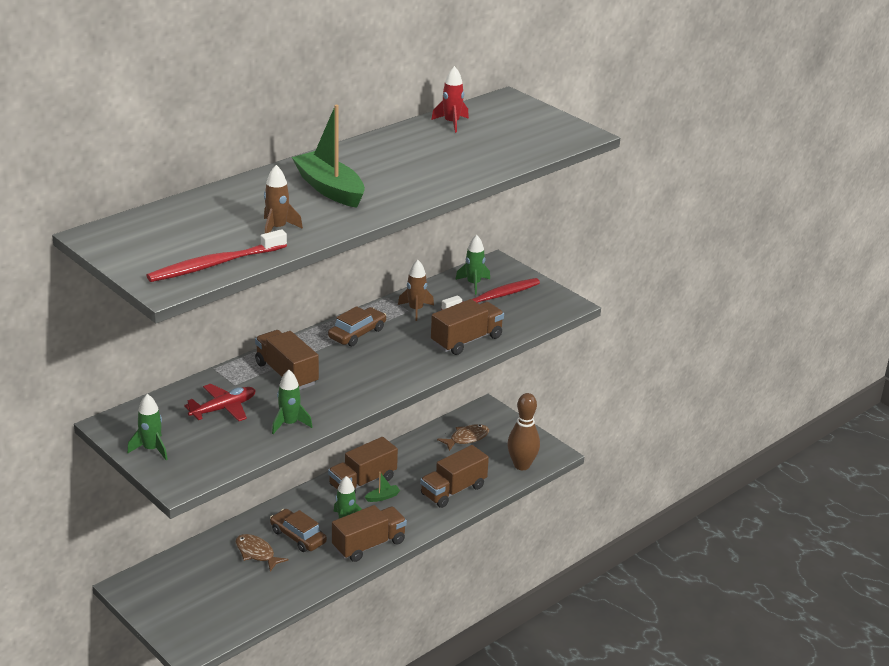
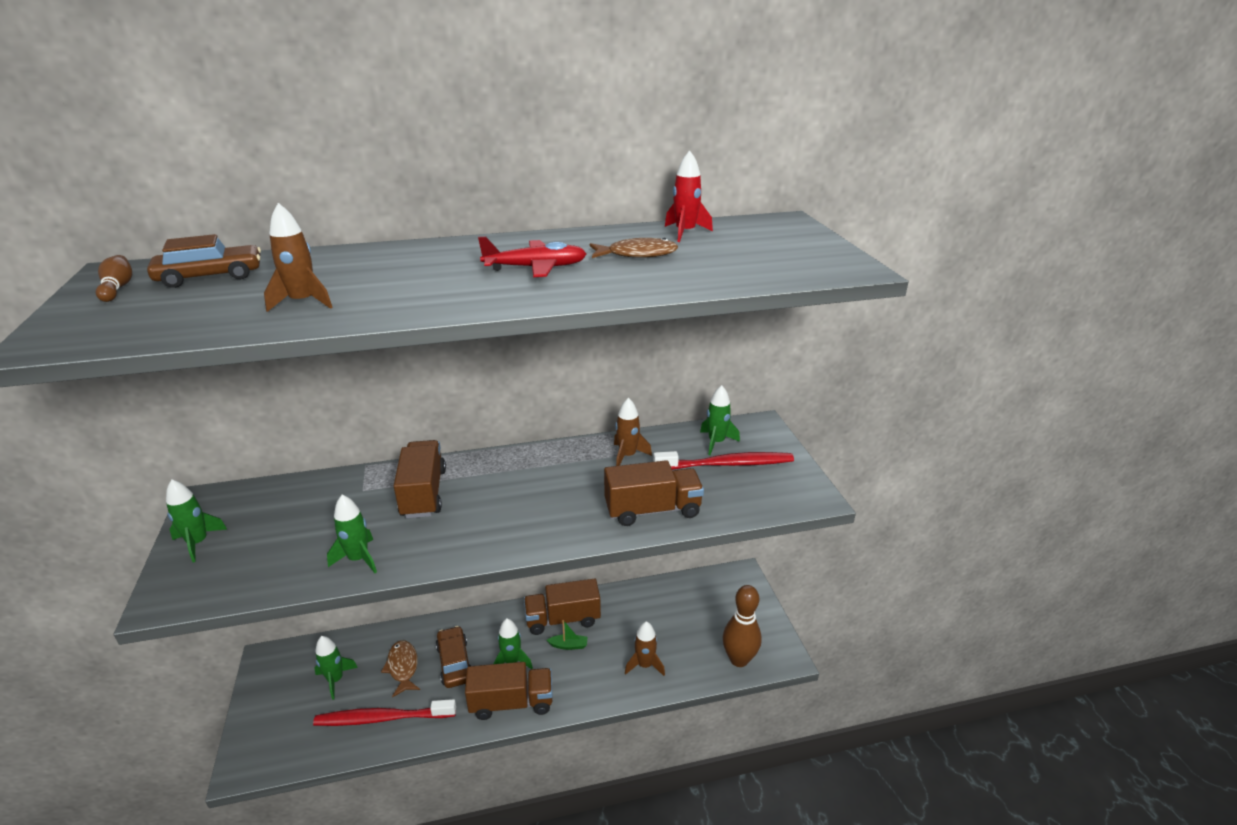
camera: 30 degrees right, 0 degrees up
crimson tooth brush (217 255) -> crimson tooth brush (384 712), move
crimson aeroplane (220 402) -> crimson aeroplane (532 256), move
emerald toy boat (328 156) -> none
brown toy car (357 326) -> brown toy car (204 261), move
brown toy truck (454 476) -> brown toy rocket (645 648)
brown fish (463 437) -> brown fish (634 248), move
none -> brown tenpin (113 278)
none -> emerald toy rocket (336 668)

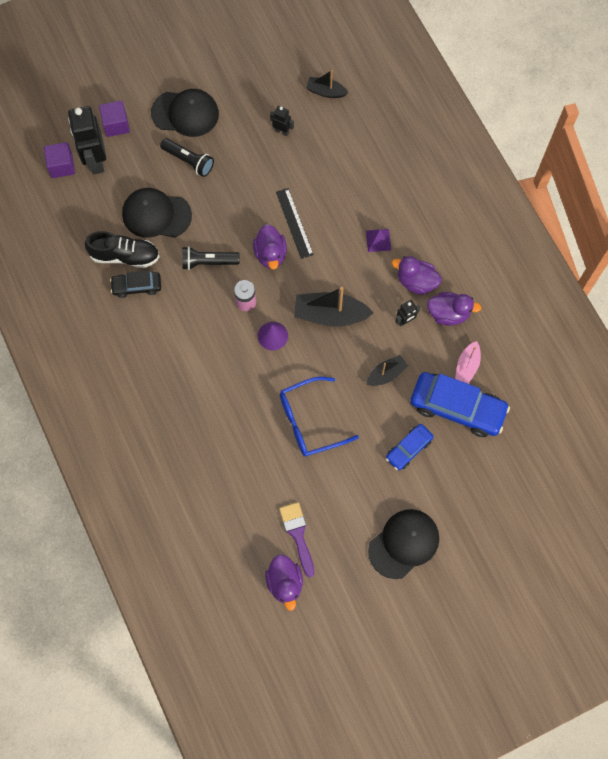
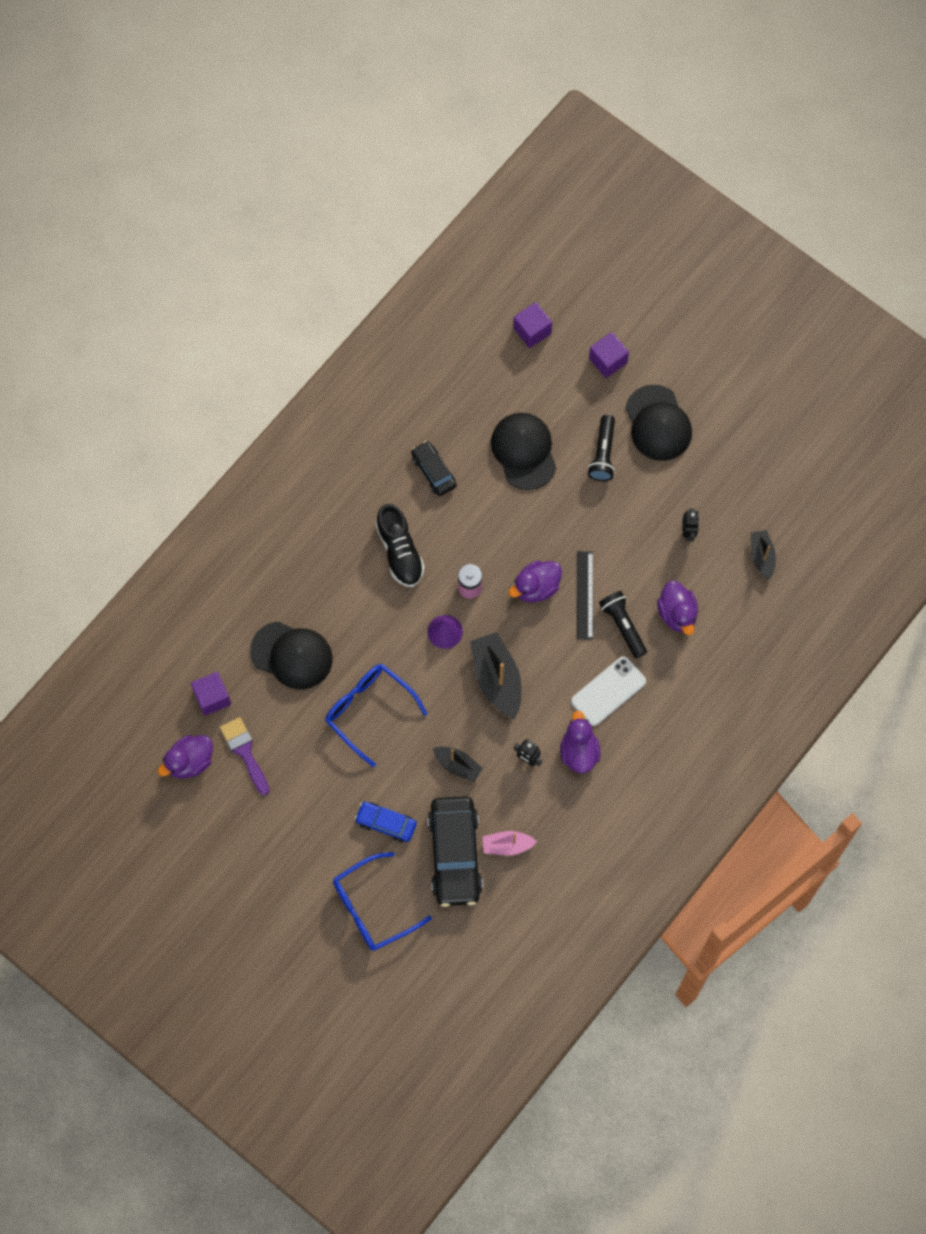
camera: 65 degrees right, 0 degrees up
ebony robot (87 140) -> none
ebony lace-up shoe (122 249) -> ebony lace-up shoe (400 545), move
ebony torch (211 258) -> ebony torch (623 624), move
ebony straightedge (295 223) -> ebony straightedge (585 595), 45 degrees counterclockwise
royal purple paint brush (296 539) -> royal purple paint brush (244 756), 75 degrees counterclockwise
royal purple pyramid (378 240) -> snow-white phone (608 691)
ebony cap (403 544) -> ebony cap (291 655), move
cobalt toy car (460 404) -> ebony toy car (455 851)
royal purple toy duck (454 309) -> royal purple toy duck (677 608), move
none -> royal purple block (211 694)
none -> cobalt glasses (382 901)

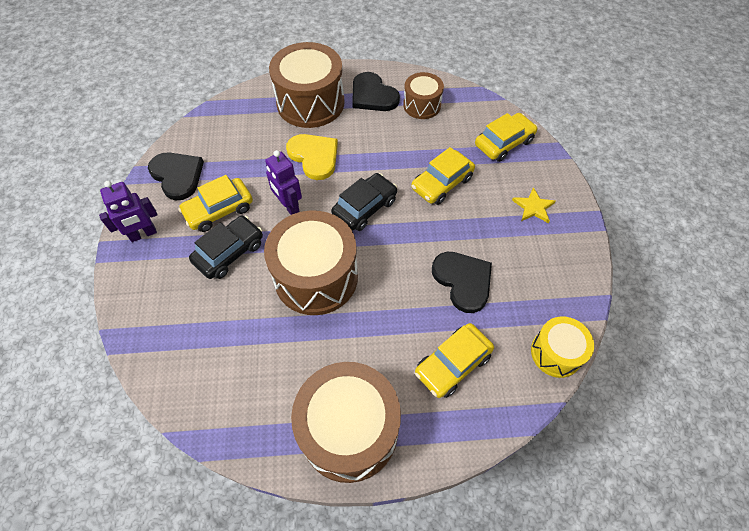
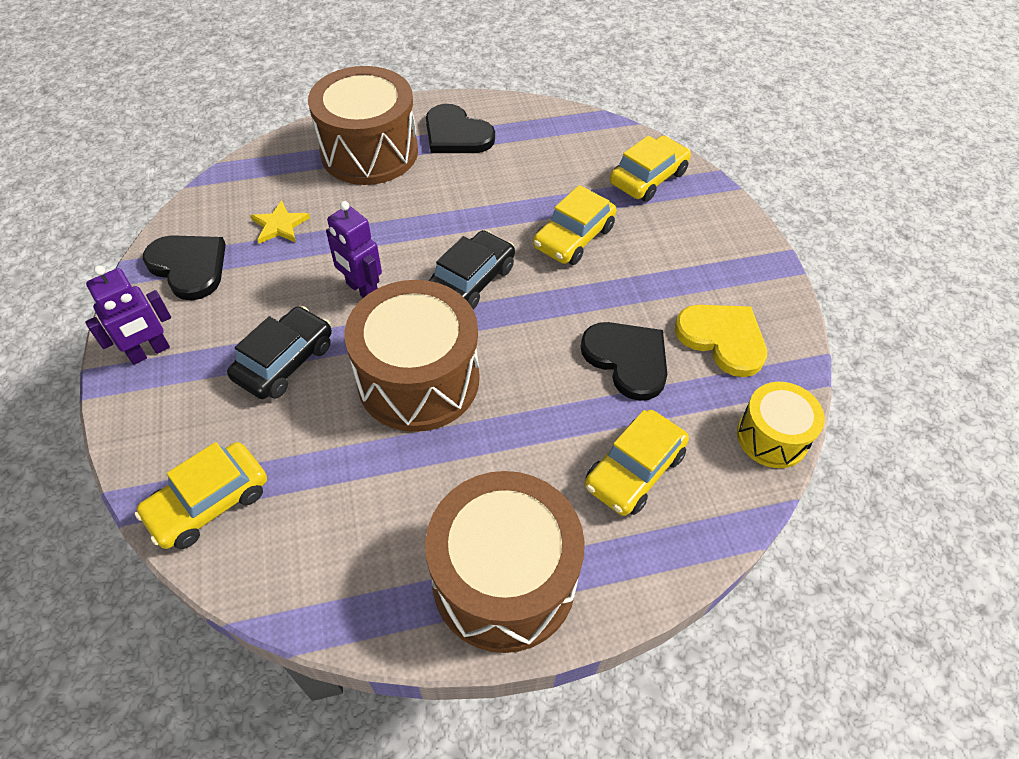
camera: 10 degrees left, 5 degrees down
yellow toy car (215 203) -> yellow toy car (201 495), move
yellow love heart (312 157) -> yellow love heart (721 341), move
brown drum (423 95) -> none
yellow five-pointed star (534 205) -> yellow five-pointed star (280 222), move

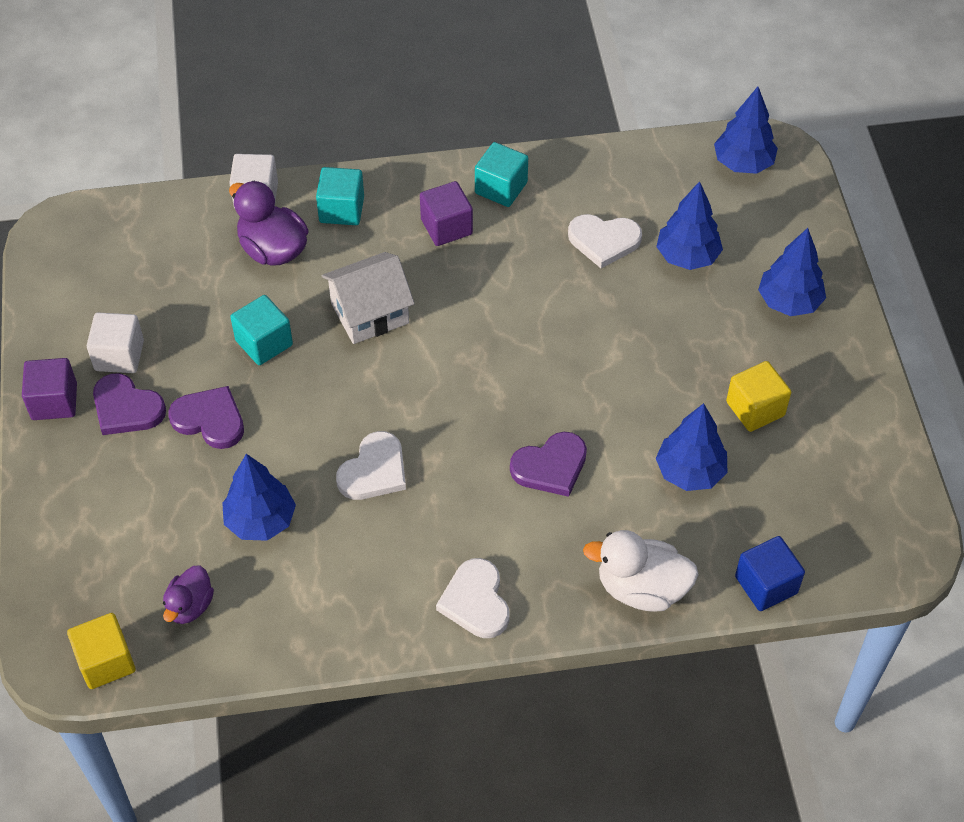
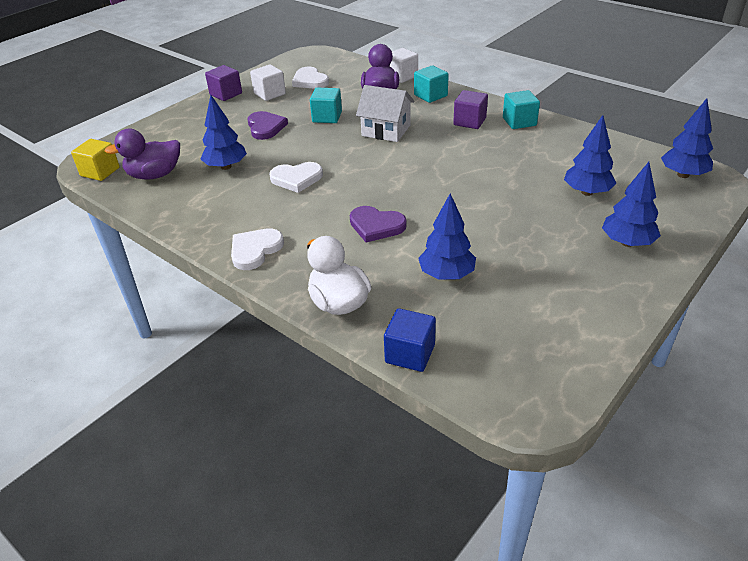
camera: 50 degrees right, 15 degrees down
royal purple love heart (129 404) -> none
royal purple toy duck (188 595) -> royal purple toy duck (142 154), x1.62
snow-white love heart (605 241) -> snow-white love heart (310 78), move
yellow block (758 396) -> none

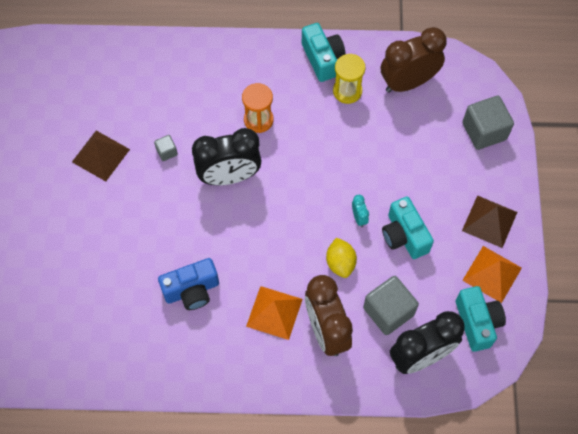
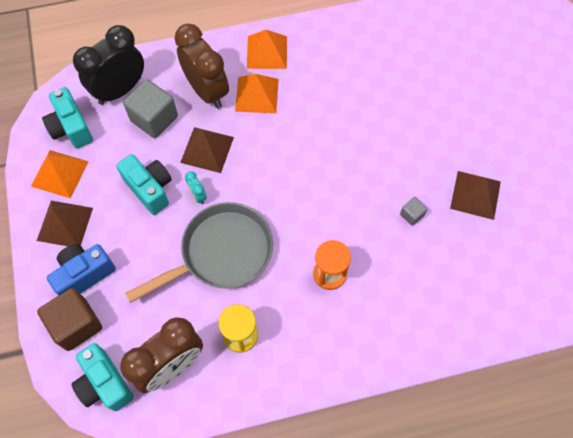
camera: 165 degrees right, 0 degrees up
cobalt camera (188 284) -> cobalt camera (81 270), move
ebony bedside clock (226 156) -> none
turquoise camera (323 52) -> turquoise camera (102 377), move
yellow toy lemon (341 257) -> brown pyramid (207 150)
grey block (488 123) -> brown block (69 319)
none -> grey frying pan (199 252)
none -> orange pyramid (267 49)

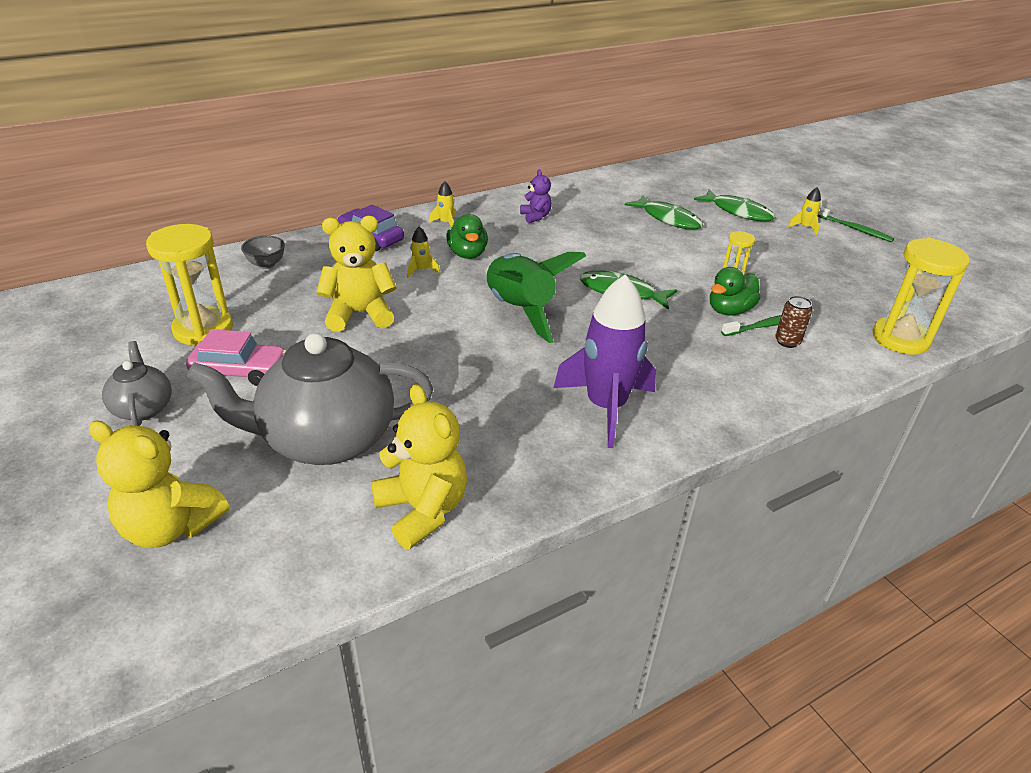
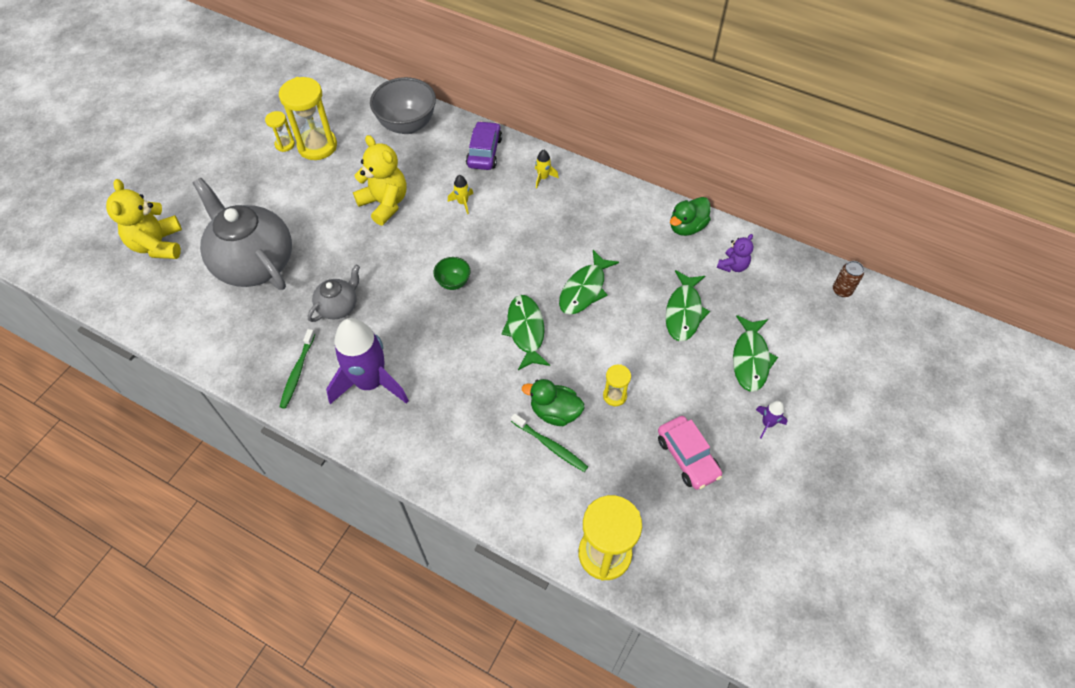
camera: 60 degrees right, 20 degrees up
grey teapot (137 383) -> grey teapot (334 293), move
rose-pink toy car (236 357) -> rose-pink toy car (690 453), move
grey deep dish (263 252) -> grey deep dish (403 105), x2.01
yellow teddy (419 466) -> none
emerald toy duck (467 236) -> emerald toy duck (690 216), move
emerald toy rocket (536 297) -> emerald deep dish (451 273)
royal purple teddy (536 196) -> royal purple teddy (735 253), move
brown can (793 322) -> brown can (848 279), move
yellow toy rocket (804 211) -> royal purple toy rocket (771 420)
emerald tooth brush (855 224) -> emerald tooth brush (297 369), move
none -> yellow hourglass (280 131)
none -> emerald fish (589 282)

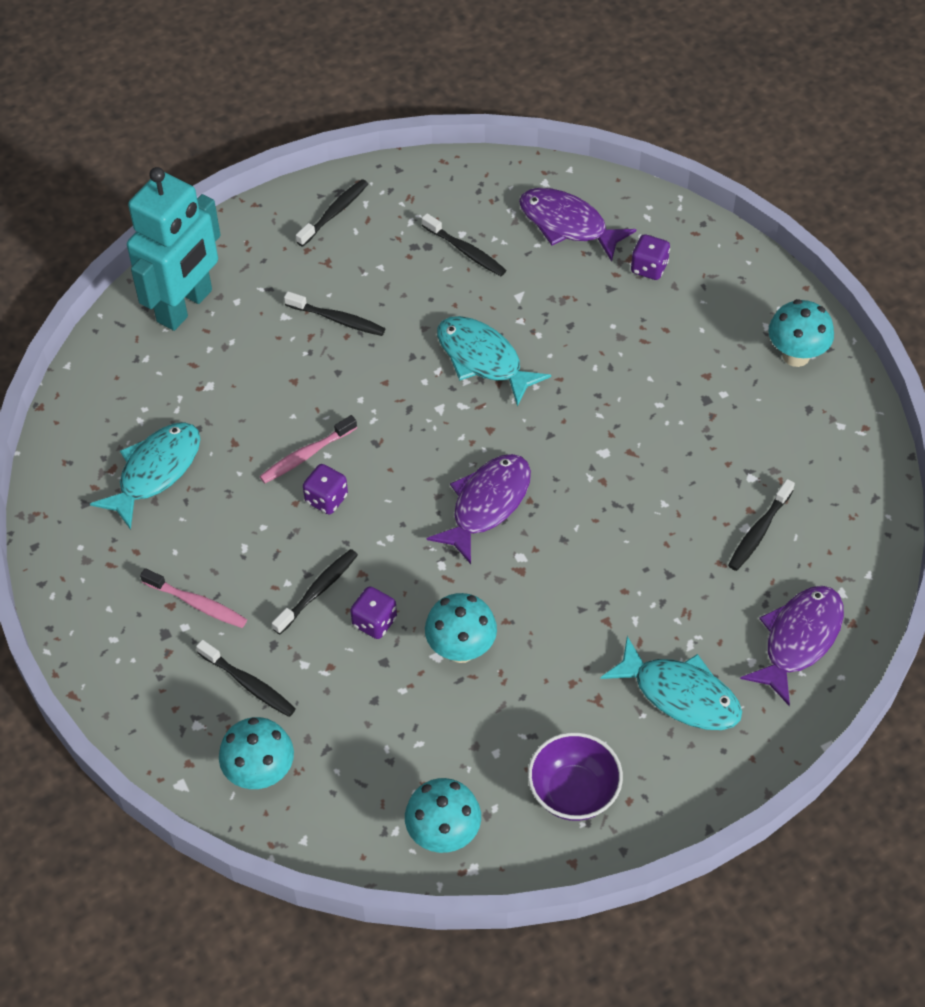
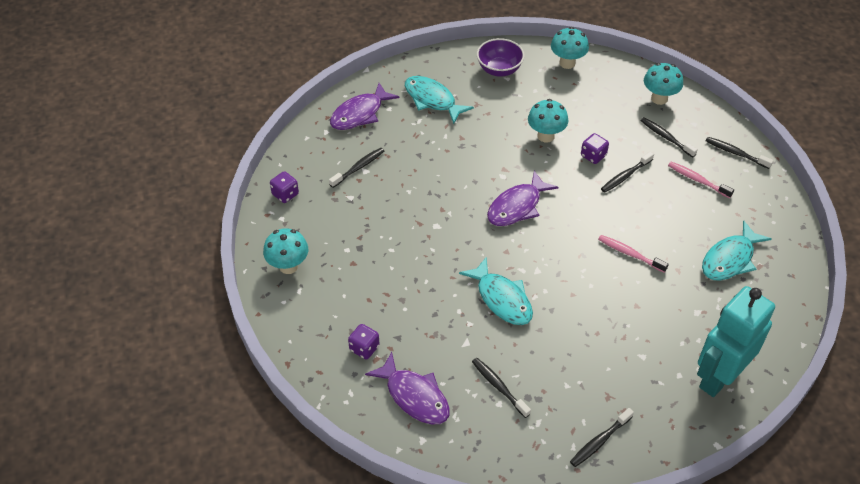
camera: 170 degrees left, 5 degrees down
rose-pink tooth brush (308 449) -> rose-pink tooth brush (633 254), 120 degrees counterclockwise
ebony tooth brush (335 313) -> ebony tooth brush (739 153), move
royal purple game die (325 489) -> royal purple game die (284 187), move

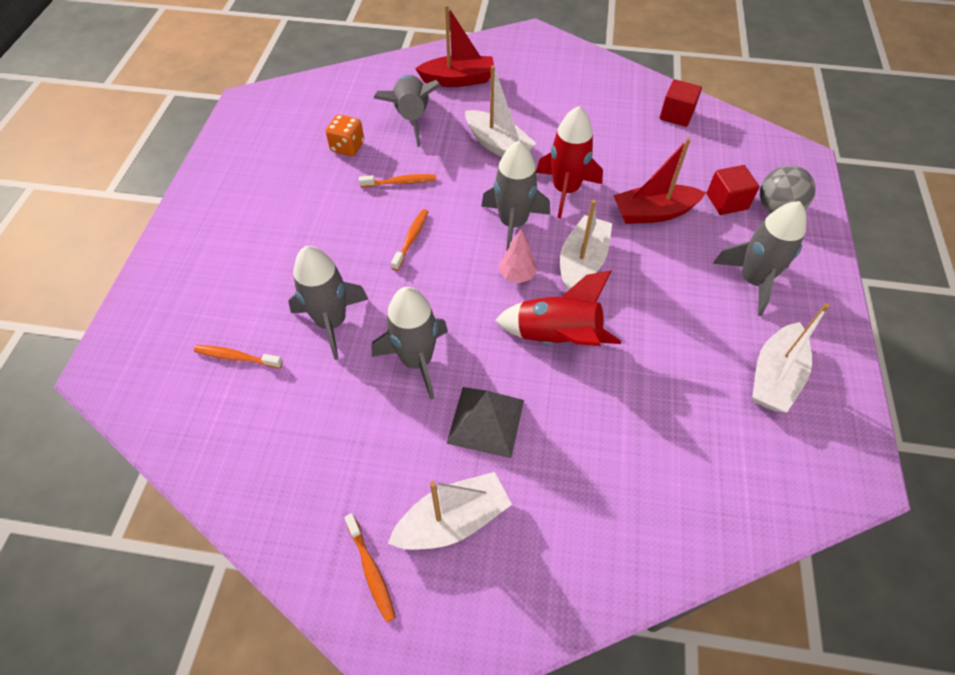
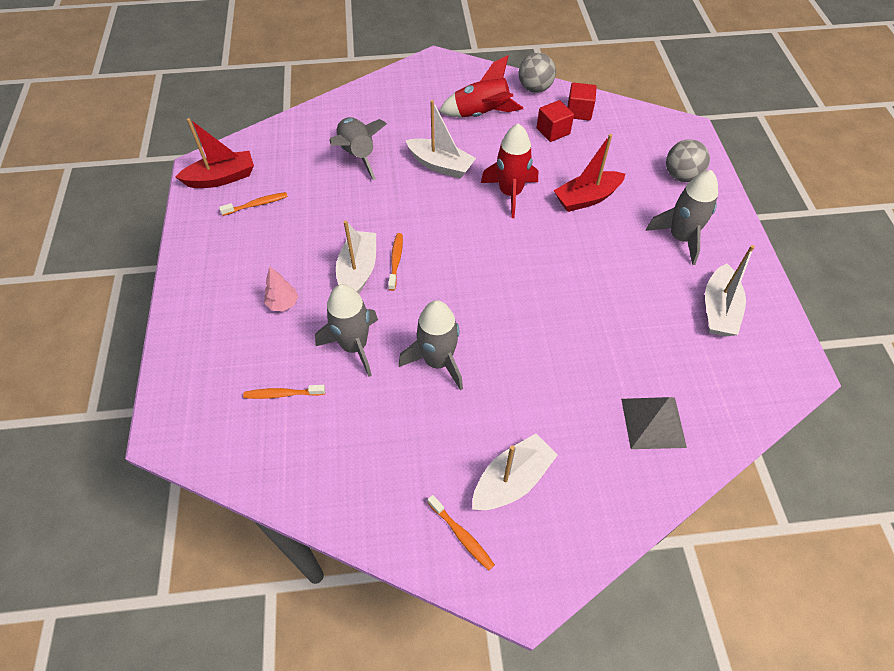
camera: 15 degrees left, 0 degrees up
orange game die (345 135) -> none
orange tooth brush (397 181) -> orange tooth brush (253 204), move
crimson toy boat (454 46) -> crimson toy boat (215 153), move
grey pyramid (485 422) -> grey pyramid (654 423), move
grey toy rocket (515 196) -> none
crimson toy rocket (558 308) -> crimson toy rocket (481 86), move
rose-pink fir tree (518 256) -> rose-pink fir tree (281 288), move
snow-white toy boat (586 245) -> snow-white toy boat (356 257), move
crimson block (733 190) -> crimson block (555 121), move
none -> grey play ball (537 73)

